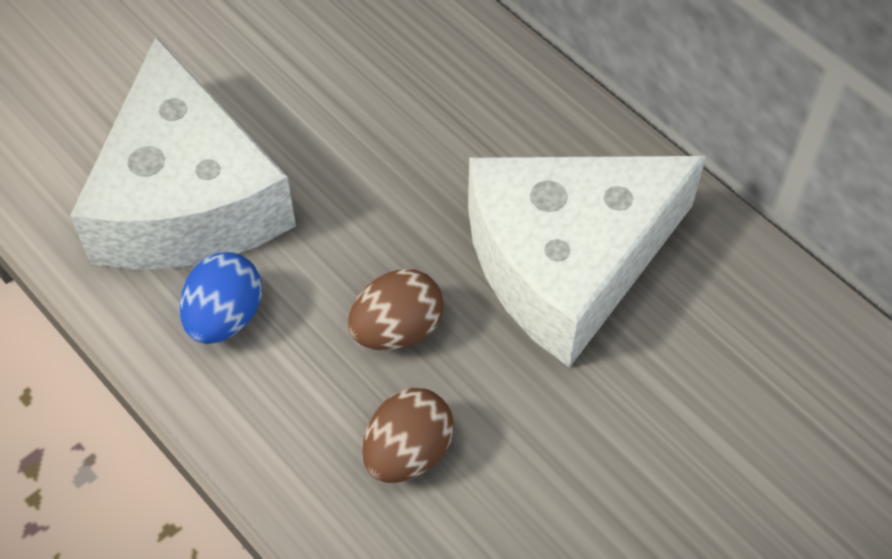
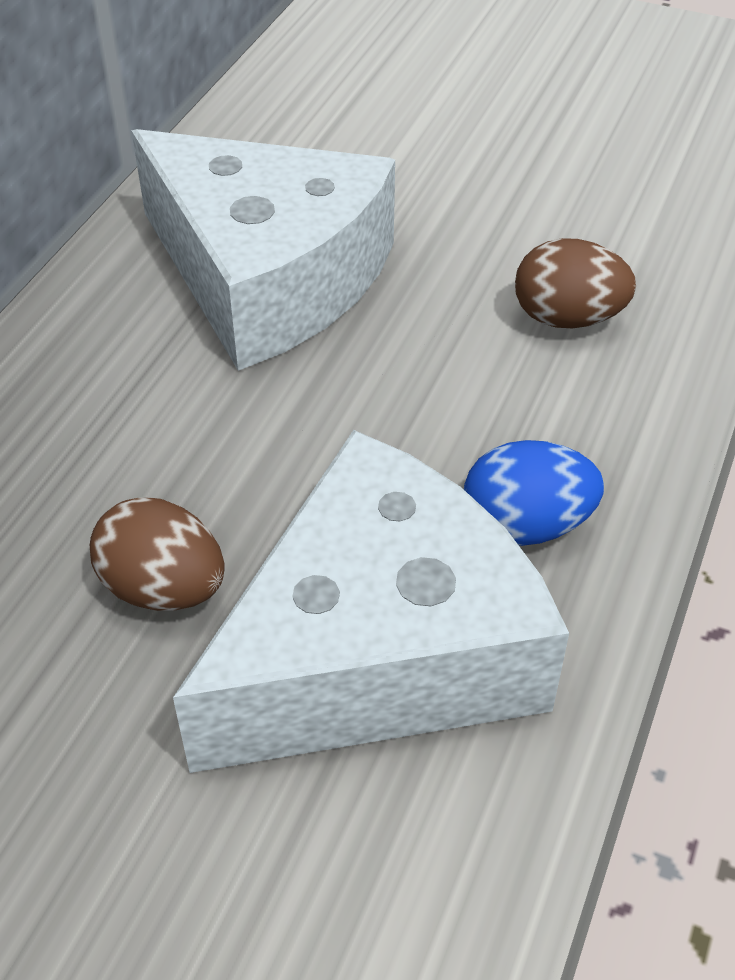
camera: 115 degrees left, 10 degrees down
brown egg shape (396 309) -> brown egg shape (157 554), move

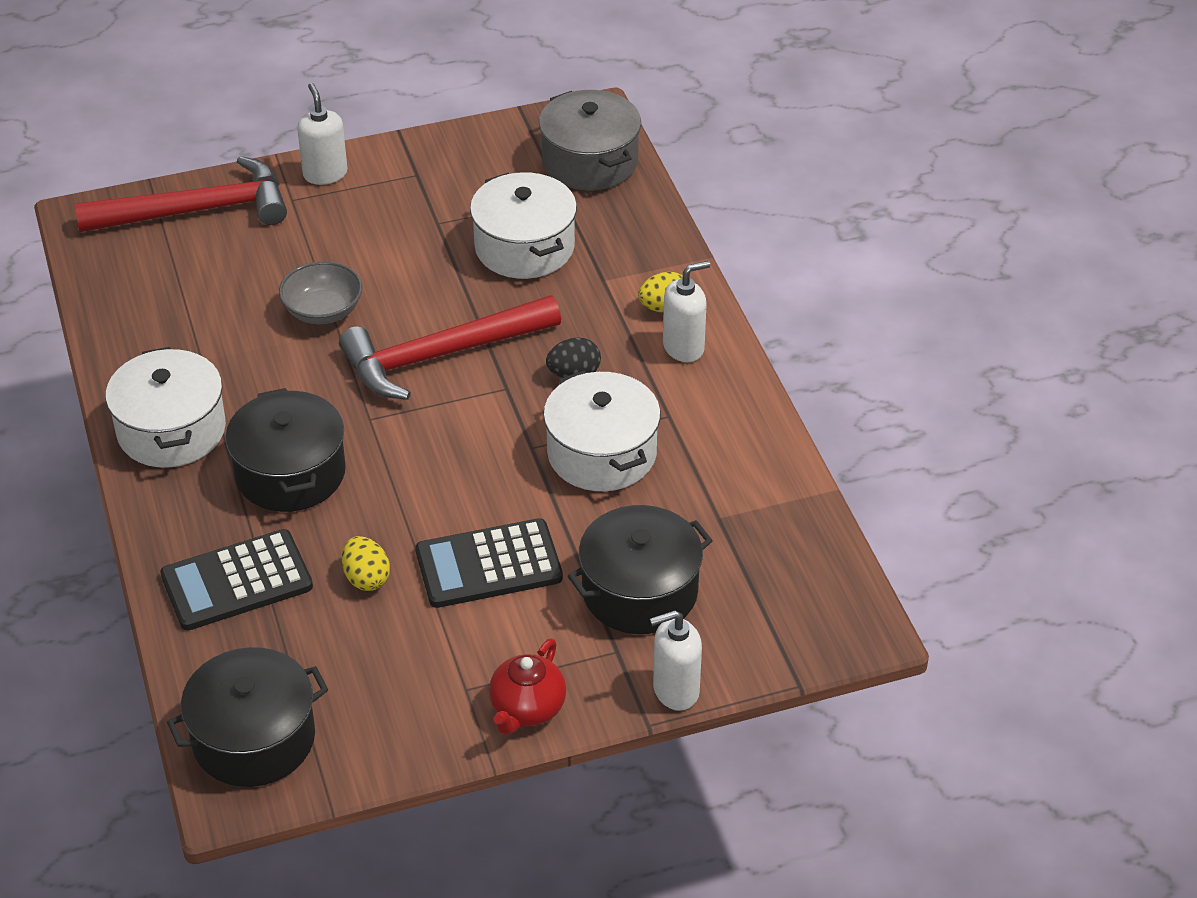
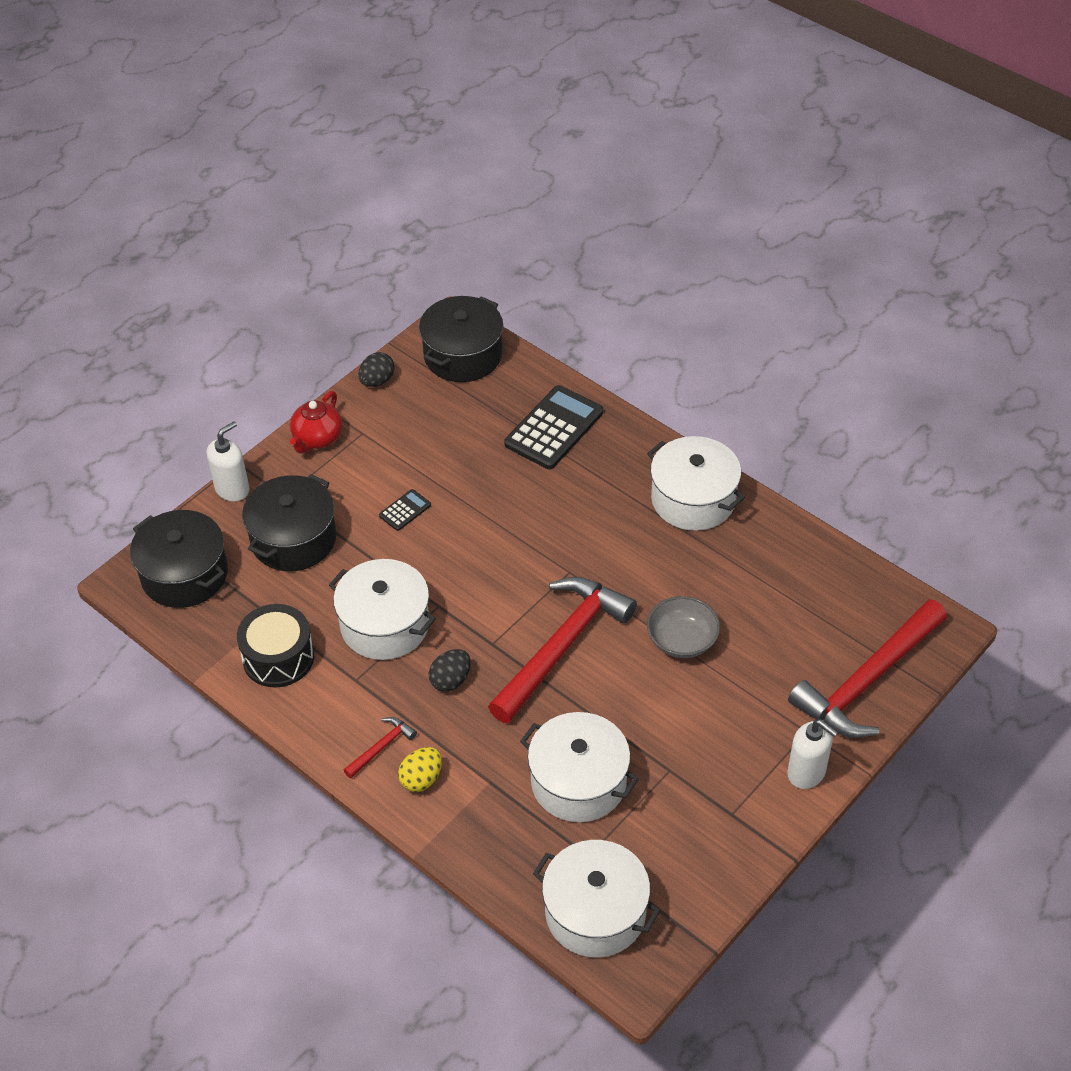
camera: 150 degrees right, 5 degrees up
ebony stockpot (285 450) -> ebony stockpot (179 559), move
yellow egg shape (366 563) -> none
ebony pocket calculator (489 563) -> ebony pocket calculator (405 510), x0.47
crimson teapot (527 686) -> crimson teapot (316 422), 150 degrees counterclockwise
grey stockpot (590 140) -> snow-white stockpot (596 899)
snow-white soap pump (686 311) -> crimson hammer (380 747)
none -> ebony drum (275 646)
none -> ebony egg shape (376 369)

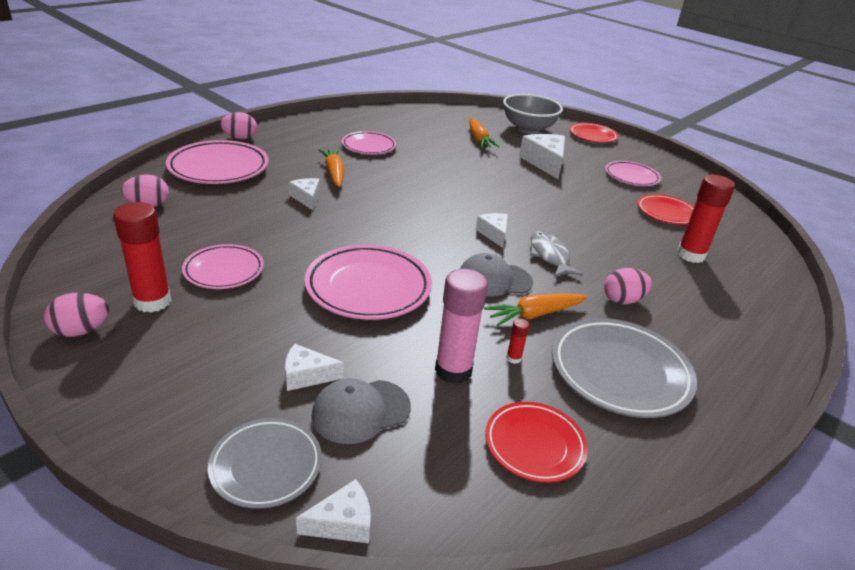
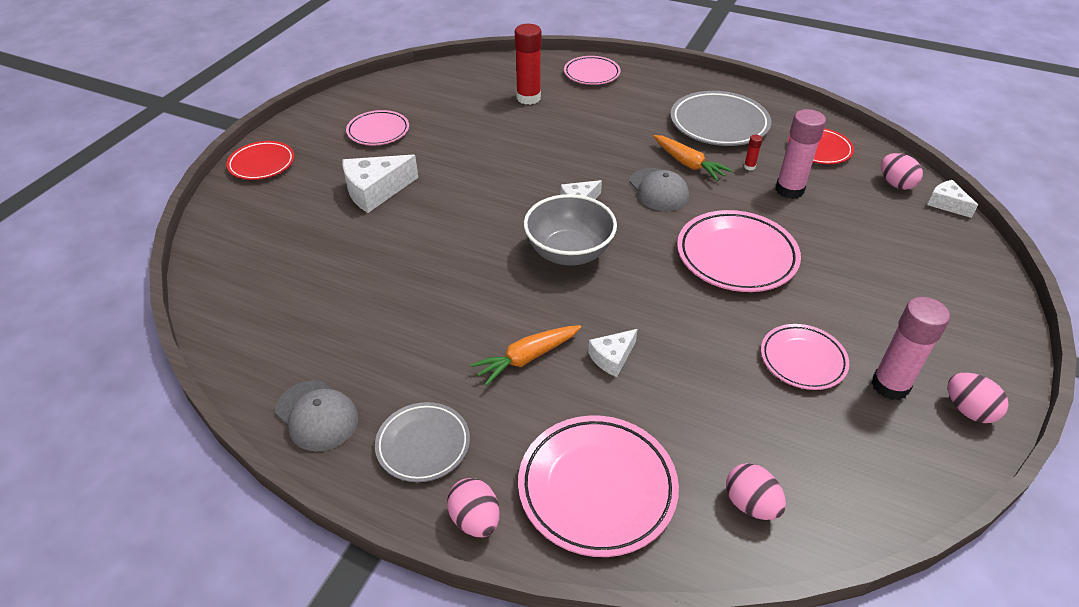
camera: 105 degrees left, 10 degrees up
crimson glue stick (142 257) -> rose-pink glue stick (910 348)
grey dinner plate (265 463) -> grey dinner plate (422 442), move
snow-white cheese wedge (314 367) -> none
grey cap (361 411) -> grey cap (316 416), move
rose-pink dinner plate (369 142) -> rose-pink dinner plate (592 70), move
orange carrot (484 133) -> none
grey deep dish (533 114) -> grey deep dish (570 230), move
grey fish (556 254) -> none
rose-pink egg shape (628 286) -> rose-pink egg shape (902 171), move
crimson dinner plate (665 209) -> none

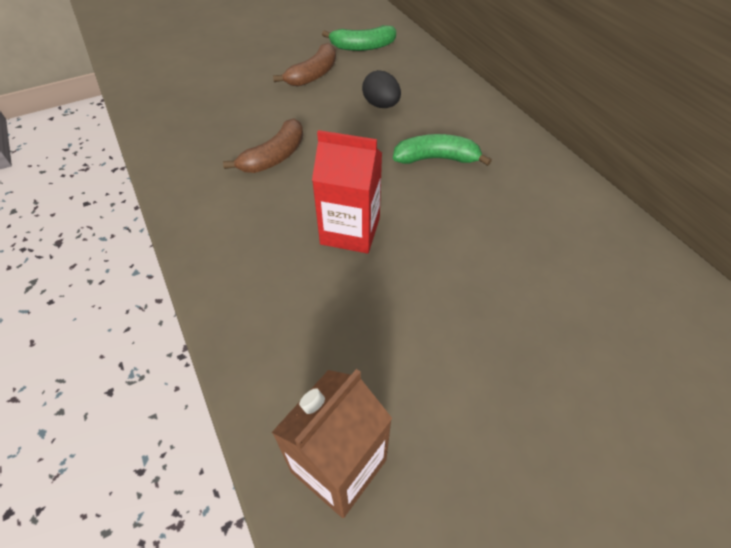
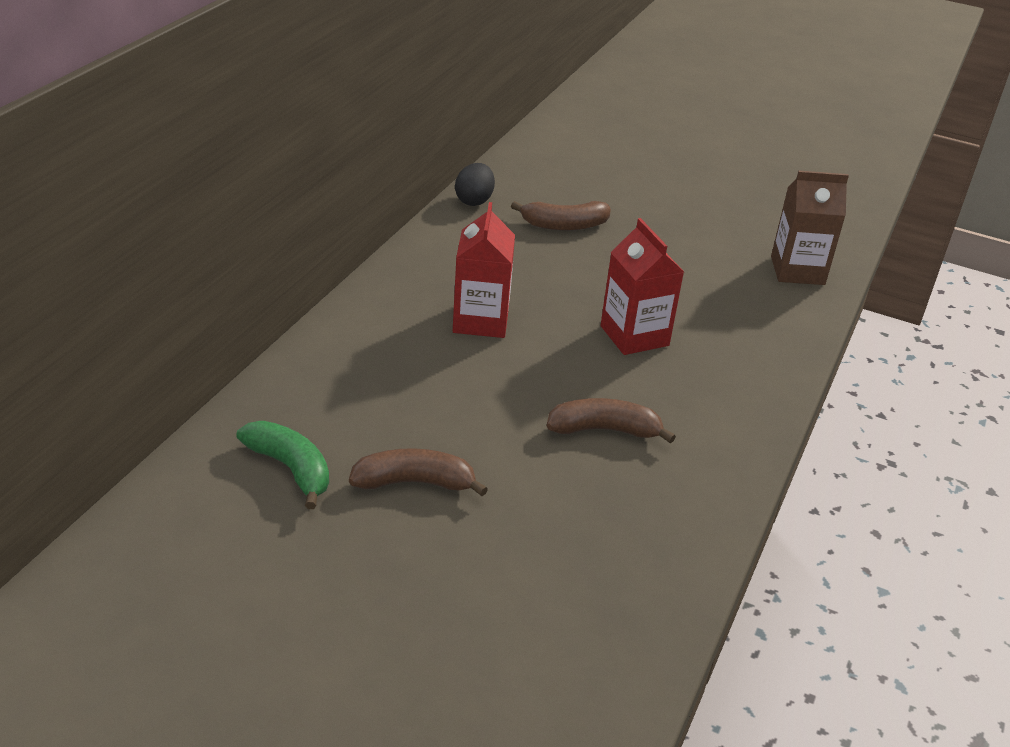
camera: 130 degrees left, 15 degrees down
ebony egg shape (381 89) -> ebony egg shape (475 184), move
emerald banana fruit (442 150) -> crimson juice carton (484 270)
none -> brown banana fruit (561 216)

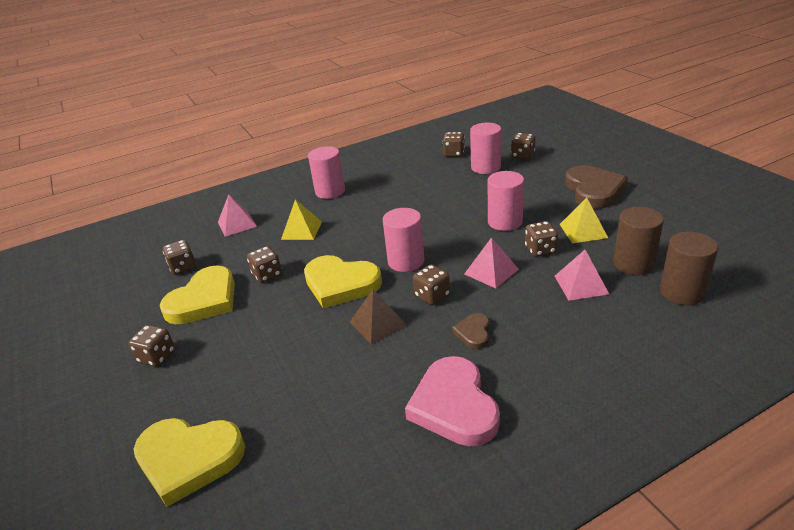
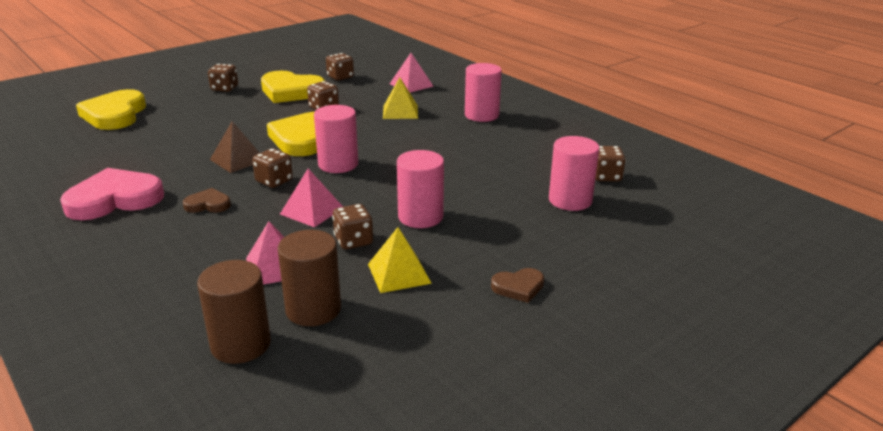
camera: 75 degrees right, 5 degrees down
brown game die (523 146) -> none
brown love heart (596 187) -> brown love heart (517 285), x0.49

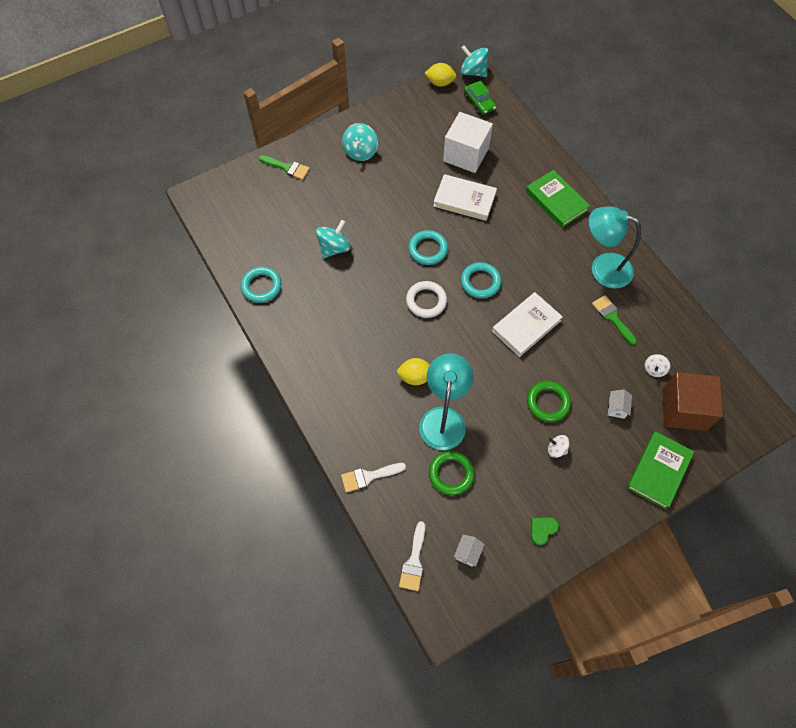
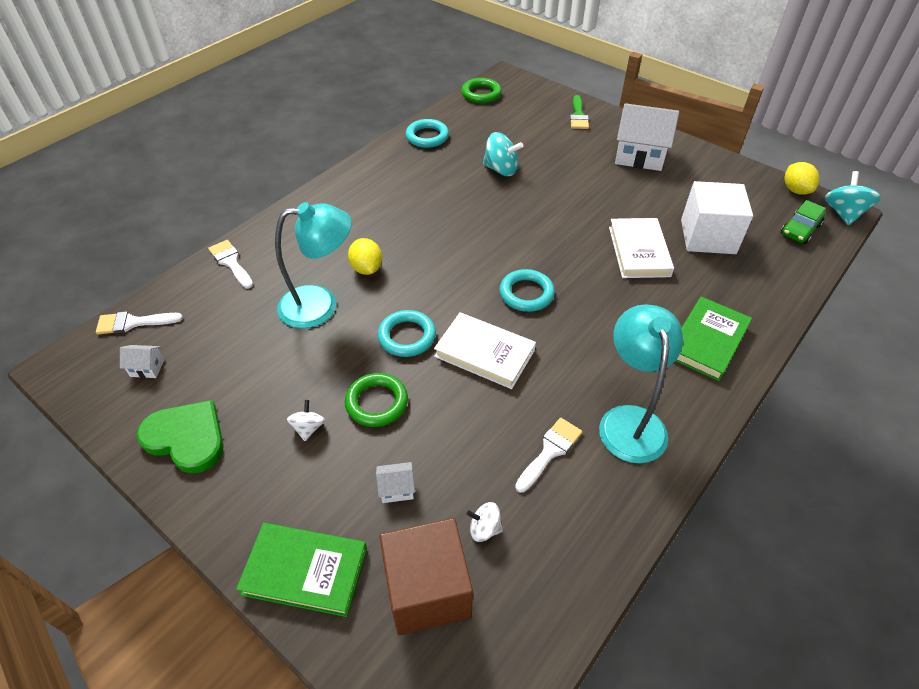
camera: 70 degrees right, 15 degrees down
turquoise whirligig (360 142) -> snow-white toy house (647 137)
snow-white hoop (426 299) -> none
turquoise hoop (428 247) -> turquoise hoop (407 333), move
emerald hoop (451 473) -> emerald hoop (481 90), move
emerald love heart (545 531) -> emerald love heart (180 437), x2.03
emerald paint brush (614 320) -> snow-white paint brush (548 455)

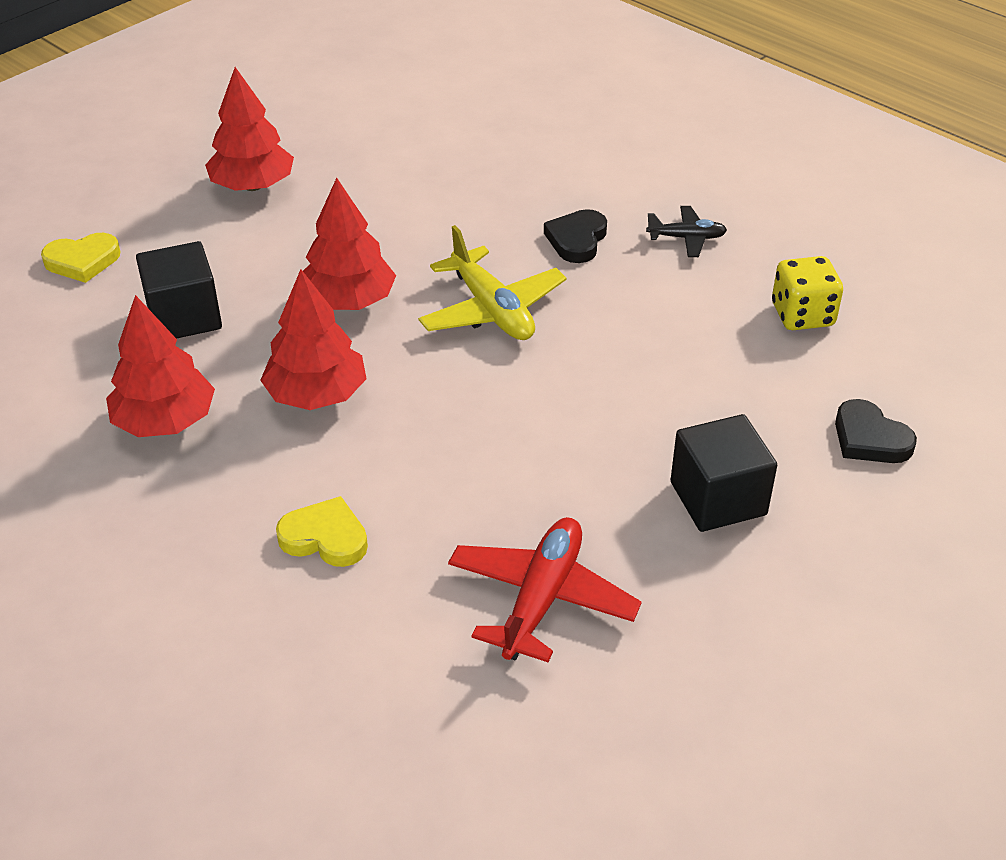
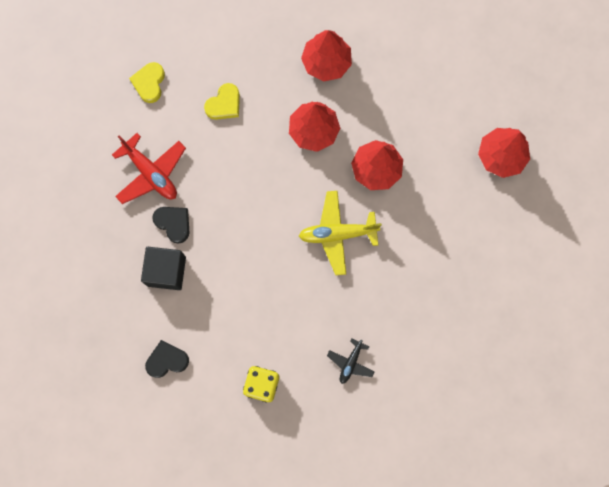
camera: 115 degrees right, 35 degrees up
yellow love heart (80 258) -> yellow love heart (147 82), move
ebony block (179 290) -> none
ebony love heart (575 236) -> ebony love heart (170 225), move

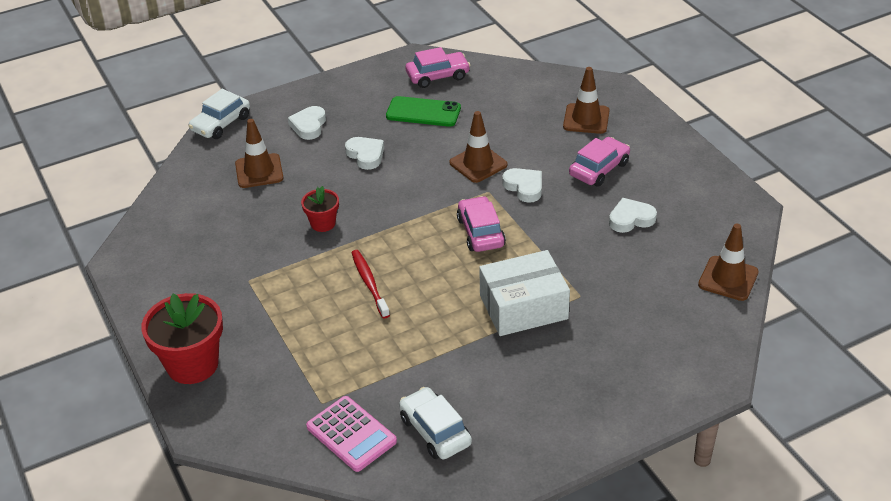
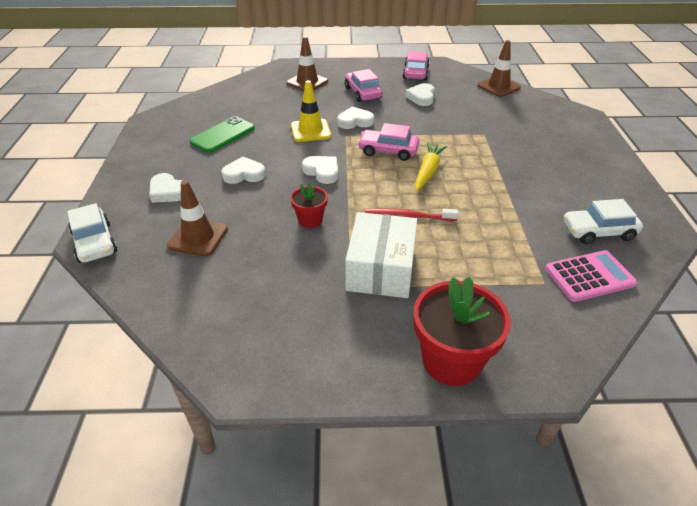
camera: 65 degrees left, 0 degrees up
rose-pink toy car (438 67) -> rose-pink toy car (416 65), move
brown road cone (478 147) -> yellow road cone (311 111)
snow-white parcel (524 293) -> snow-white parcel (381 255), move
none -> snow-white love heart (320 170)
none -> yellow carrot (431 167)

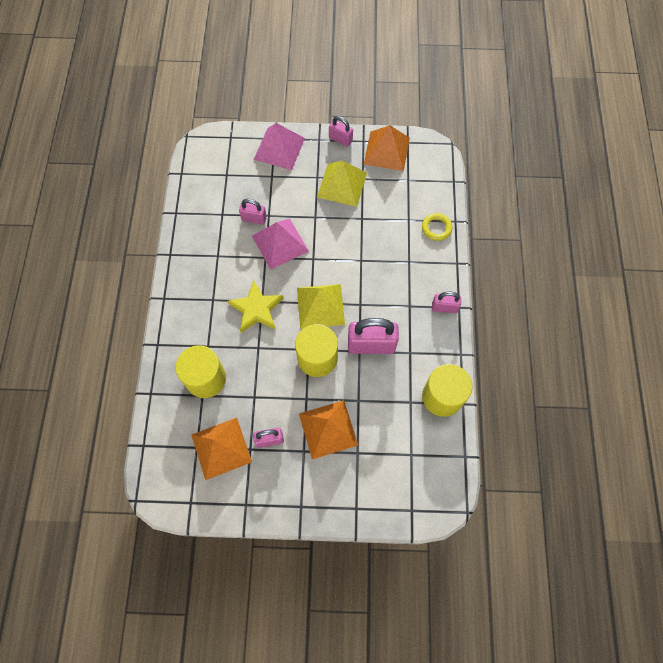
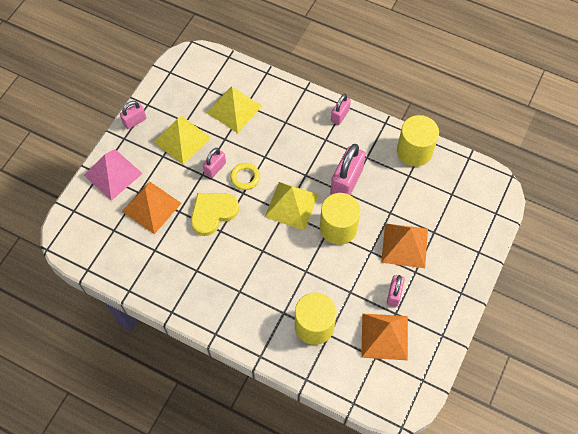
camera: 65 degrees left, 5 degrees down
yellow five-pointed star (255 306) -> none
rose-pink small lock (253 212) -> rose-pink small lock (214 163), move
rose-pink pyramid (280 244) -> yellow love heart (215 214)
orange pyramid (386 148) -> orange pyramid (152 207), move
yellow hoop (437 227) -> yellow hoop (245 176), move
none -> yellow pyramid (234 109)

